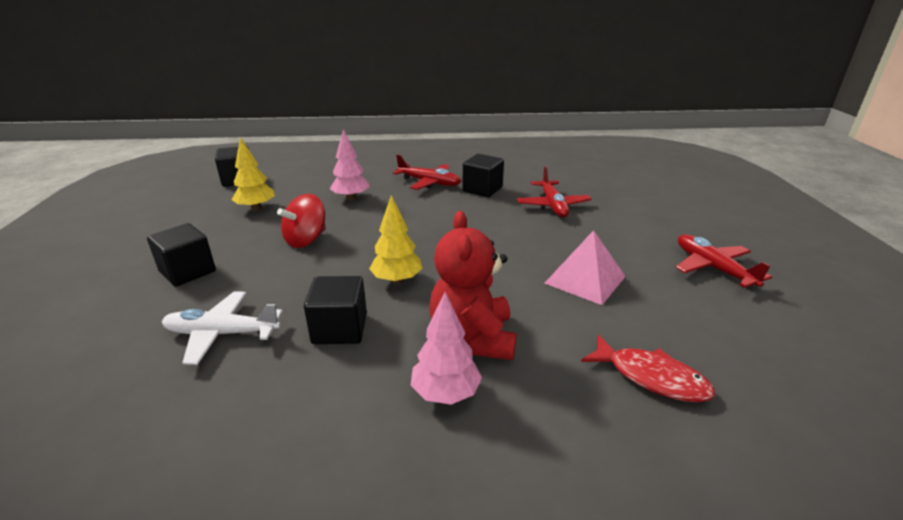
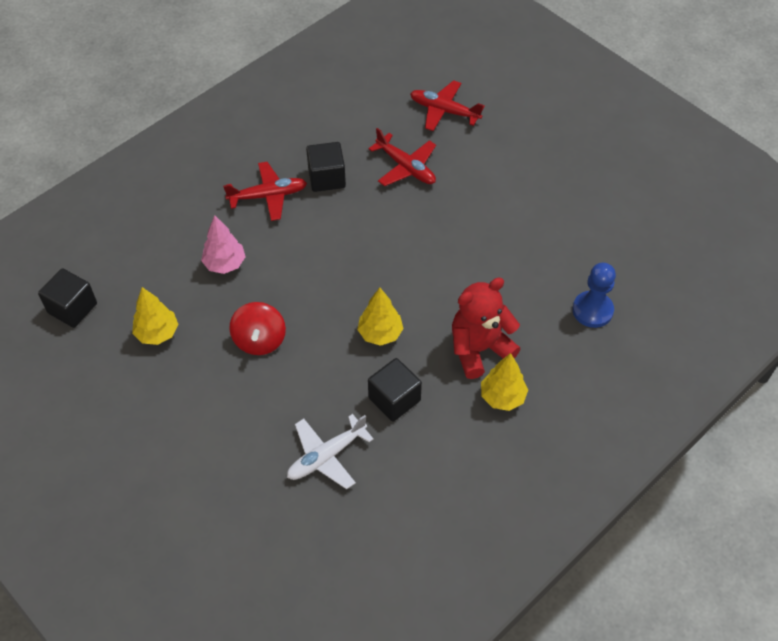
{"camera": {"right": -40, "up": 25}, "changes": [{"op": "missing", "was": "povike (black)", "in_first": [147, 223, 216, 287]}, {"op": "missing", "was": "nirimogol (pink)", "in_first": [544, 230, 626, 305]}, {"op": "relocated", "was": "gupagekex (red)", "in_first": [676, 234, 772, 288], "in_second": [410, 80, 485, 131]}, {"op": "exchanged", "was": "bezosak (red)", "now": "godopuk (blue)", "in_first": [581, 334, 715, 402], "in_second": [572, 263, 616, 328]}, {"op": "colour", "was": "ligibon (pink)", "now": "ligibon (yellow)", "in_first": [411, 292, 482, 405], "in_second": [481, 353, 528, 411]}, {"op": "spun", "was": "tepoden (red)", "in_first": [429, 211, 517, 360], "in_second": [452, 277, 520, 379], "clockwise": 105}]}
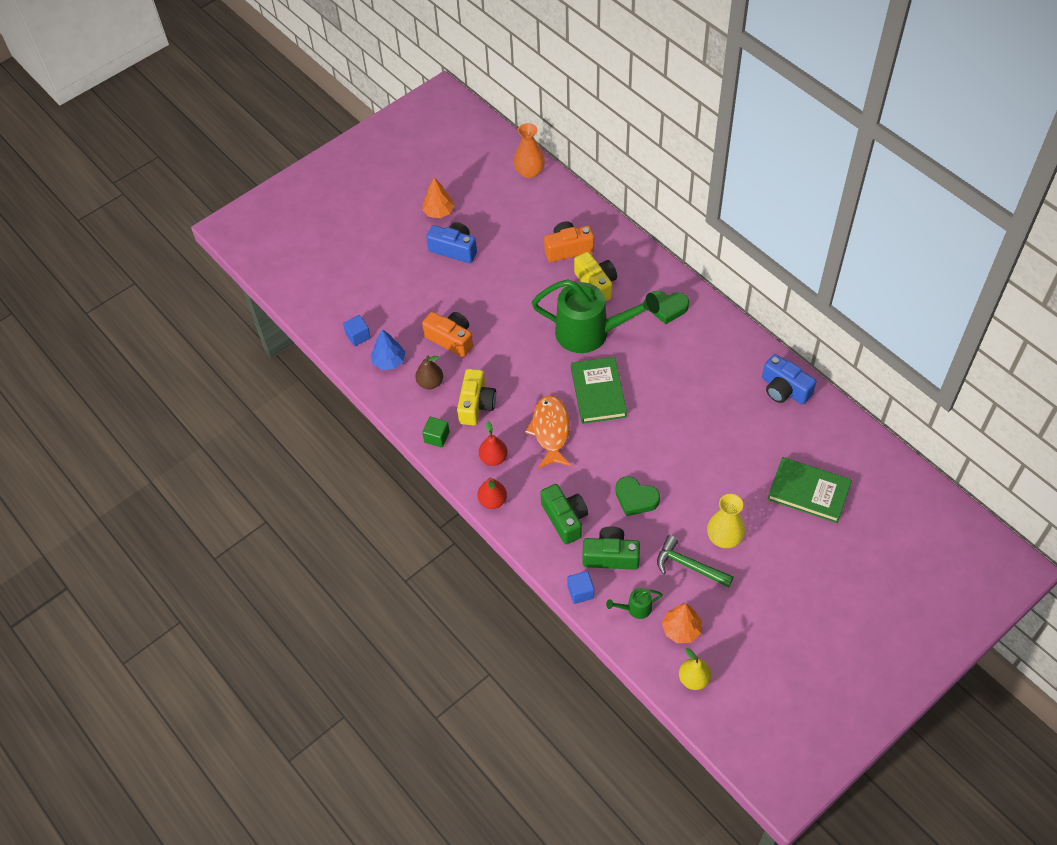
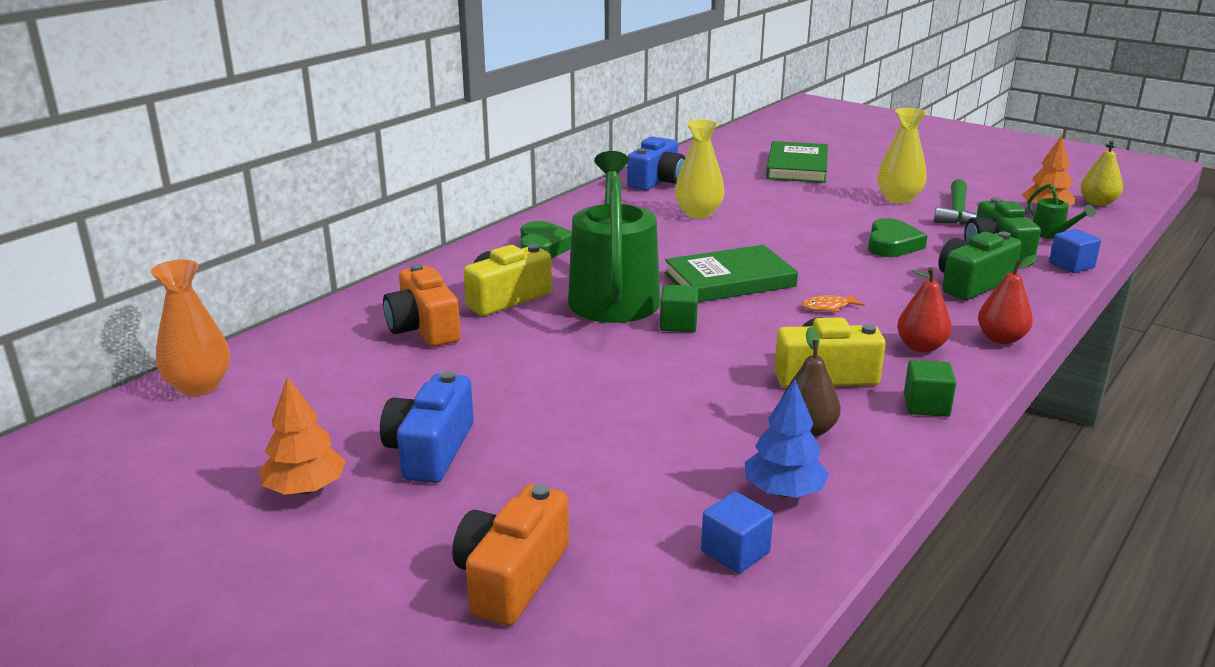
{"camera": {"right": -105, "up": -30}, "changes": [{"op": "appeared", "now": "povike (green)", "in_second": [660, 285, 698, 332]}, {"op": "appeared", "now": "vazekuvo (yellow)", "in_second": [675, 119, 724, 218]}, {"op": "relocated", "was": "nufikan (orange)", "in_first": [422, 312, 473, 357], "in_second": [452, 484, 569, 626]}, {"op": "size", "was": "bezosak (orange)", "in_first": [525, 395, 571, 468], "in_second": [802, 294, 865, 312], "ratio": 0.44}]}
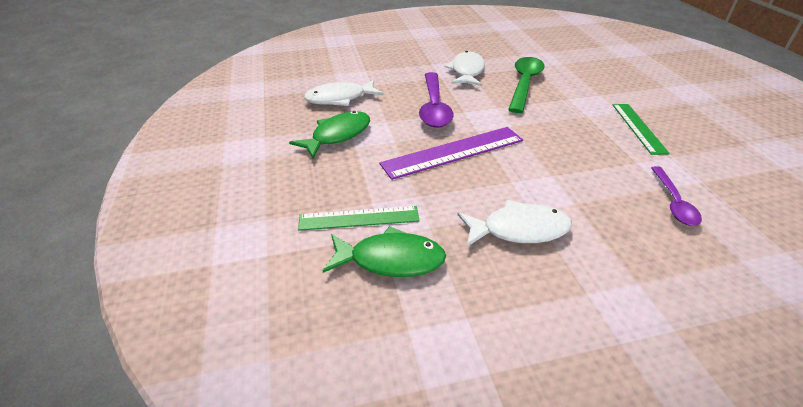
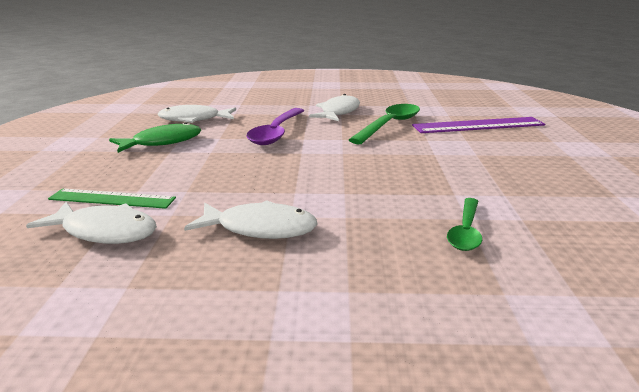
{"camera": {"right": 15, "up": -15}, "changes": [{"op": "missing", "was": "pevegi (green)", "in_first": [613, 104, 670, 155]}, {"op": "relocated", "was": "pevegi (purple)", "in_first": [380, 127, 523, 180], "in_second": [412, 117, 545, 133]}, {"op": "colour", "was": "bezosak (green)", "now": "bezosak (white)", "in_first": [323, 226, 446, 277], "in_second": [26, 202, 157, 244]}, {"op": "colour", "was": "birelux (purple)", "now": "birelux (green)", "in_first": [651, 166, 702, 226], "in_second": [447, 198, 482, 251]}]}
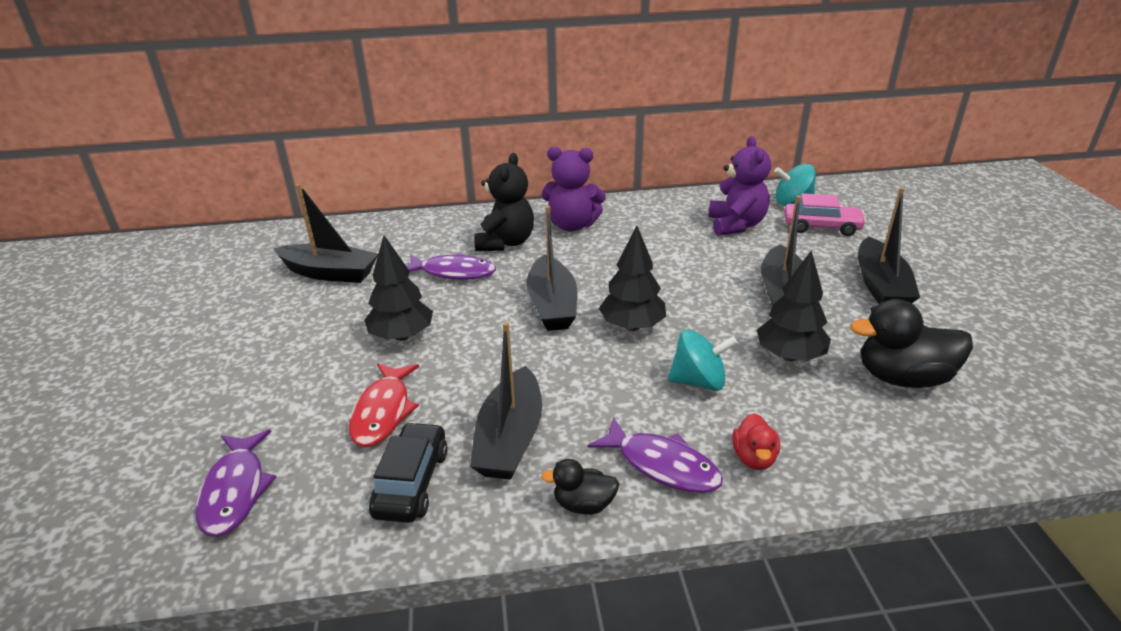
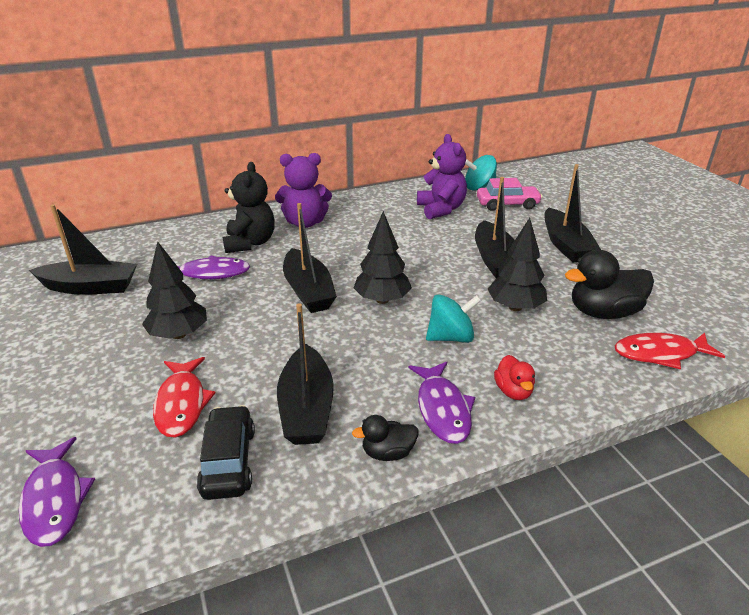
{"camera": {"right": -15, "up": 0}, "changes": [{"op": "appeared", "now": "bezosak (red)", "in_second": [615, 333, 725, 369]}, {"op": "spun", "was": "bezosak (purple)", "in_first": [588, 417, 723, 493], "in_second": [408, 361, 475, 444], "clockwise": 60}]}
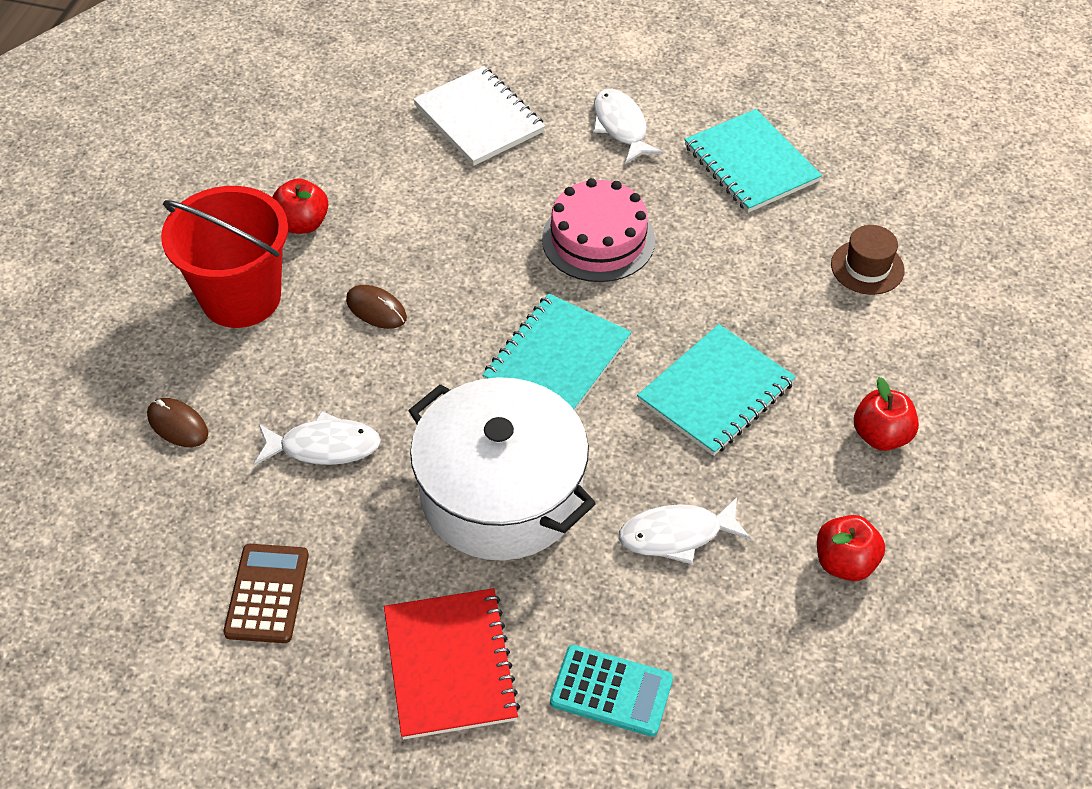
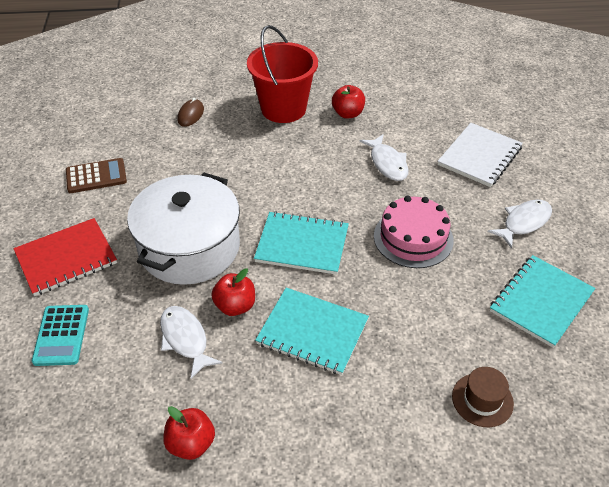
{"camera": {"right": 70, "up": -5}, "changes": [{"op": "missing", "was": "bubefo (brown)", "in_first": [346, 285, 407, 329]}, {"op": "relocated", "was": "bezosak (white)", "in_first": [254, 411, 381, 465], "in_second": [359, 134, 409, 181]}, {"op": "relocated", "was": "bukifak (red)", "in_first": [854, 377, 919, 451], "in_second": [211, 268, 255, 316]}]}
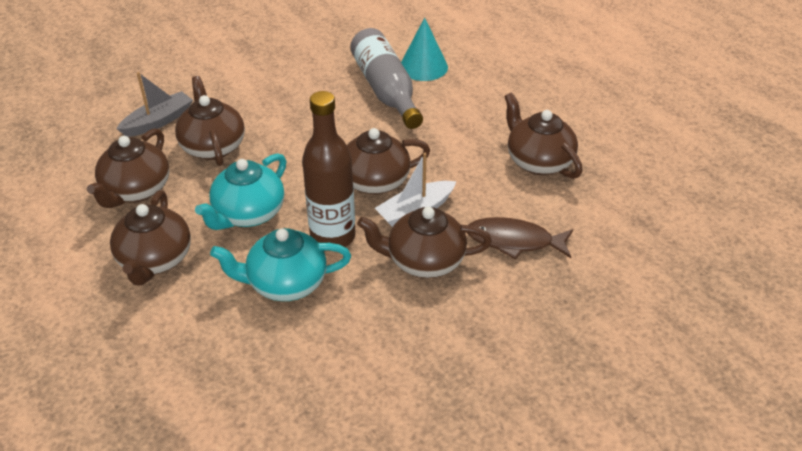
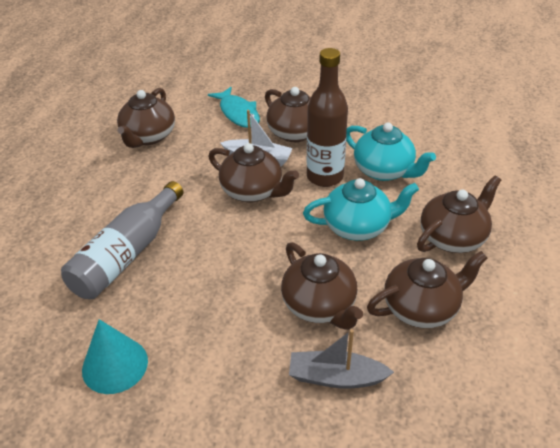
{"camera": {"right": -130, "up": 0}, "changes": [{"op": "relocated", "was": "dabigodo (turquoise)", "in_first": [401, 18, 448, 81], "in_second": [82, 319, 148, 394]}, {"op": "colour", "was": "bezosak (brown)", "now": "bezosak (turquoise)", "in_first": [467, 217, 573, 259], "in_second": [208, 87, 260, 128]}, {"op": "spun", "was": "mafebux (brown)", "in_first": [175, 76, 245, 166], "in_second": [281, 242, 363, 330], "clockwise": -60}]}
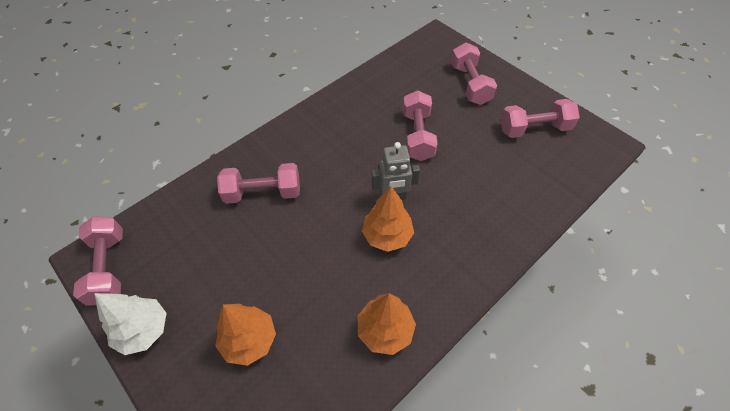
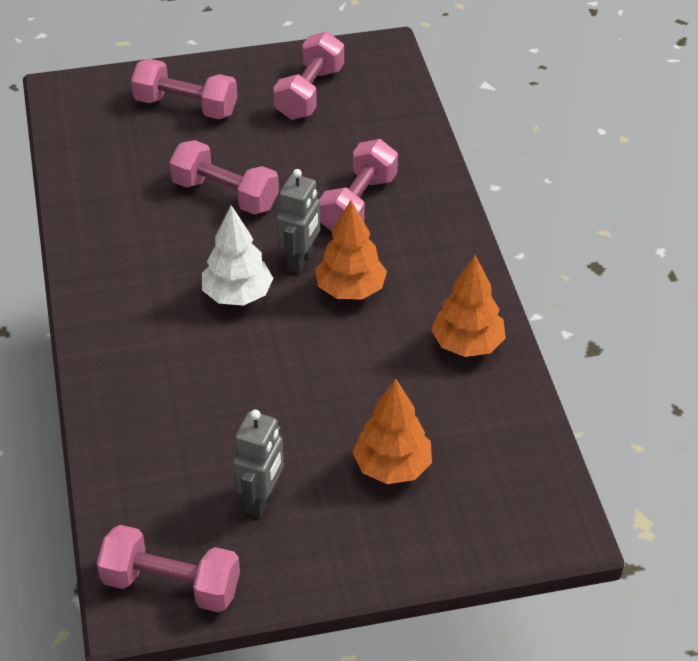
{"camera": {"right": -60, "up": -10}, "changes": [{"op": "appeared", "now": "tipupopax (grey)", "in_second": [233, 410, 284, 517]}, {"op": "relocated", "was": "ligibon (white)", "in_first": [94, 293, 167, 355], "in_second": [202, 205, 273, 306]}, {"op": "relocated", "was": "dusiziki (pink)", "in_first": [217, 163, 300, 204], "in_second": [319, 139, 398, 231]}]}
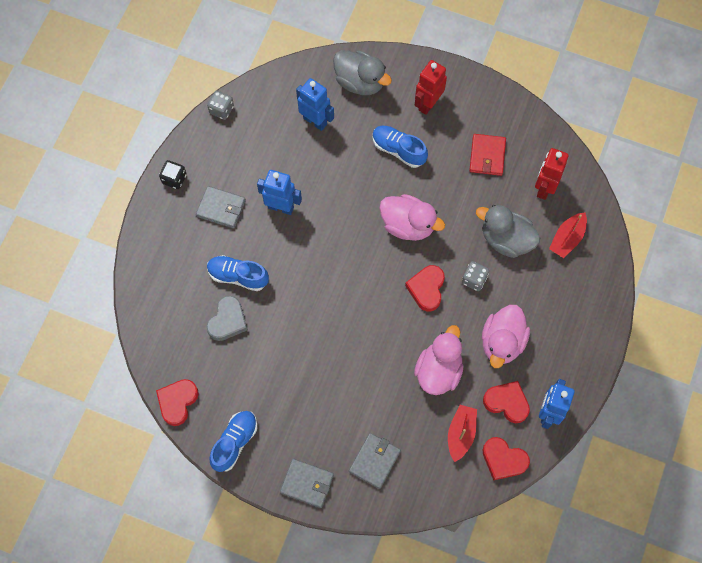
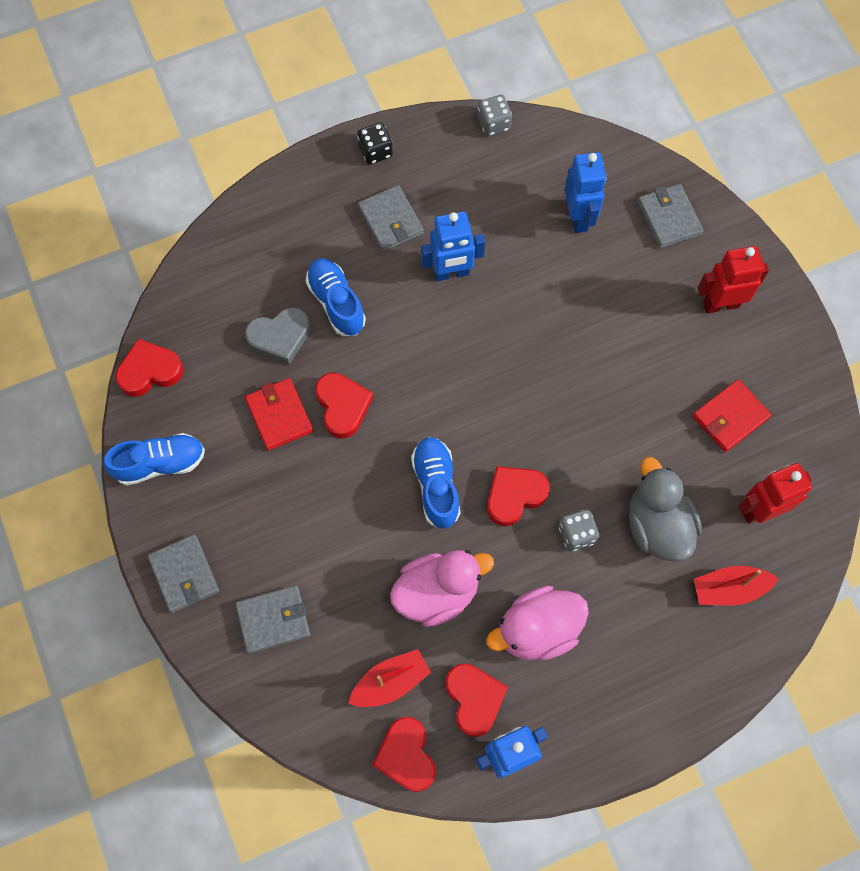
{"camera": {"right": 45, "up": 0}, "changes": [{"op": "missing", "was": "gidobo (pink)", "in_first": [380, 194, 445, 241]}, {"op": "appeared", "now": "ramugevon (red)", "in_second": [245, 378, 313, 451]}, {"op": "appeared", "now": "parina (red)", "in_second": [315, 373, 373, 439]}, {"op": "relocated", "was": "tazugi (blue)", "in_first": [372, 126, 428, 168], "in_second": [411, 437, 460, 529]}, {"op": "exchanged", "was": "gidobo (grey)", "now": "ramugevon (grey)", "in_first": [333, 50, 392, 95], "in_second": [637, 184, 703, 248]}, {"op": "spun", "was": "tipupopax (blue)", "in_first": [257, 170, 302, 215], "in_second": [421, 211, 486, 281], "clockwise": 105}]}
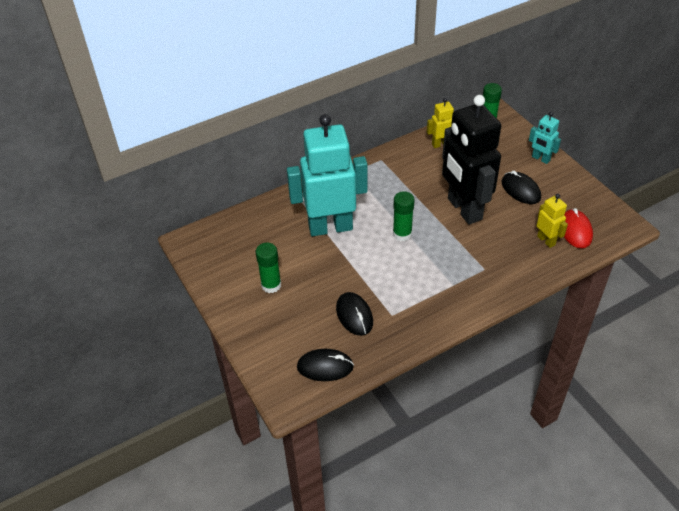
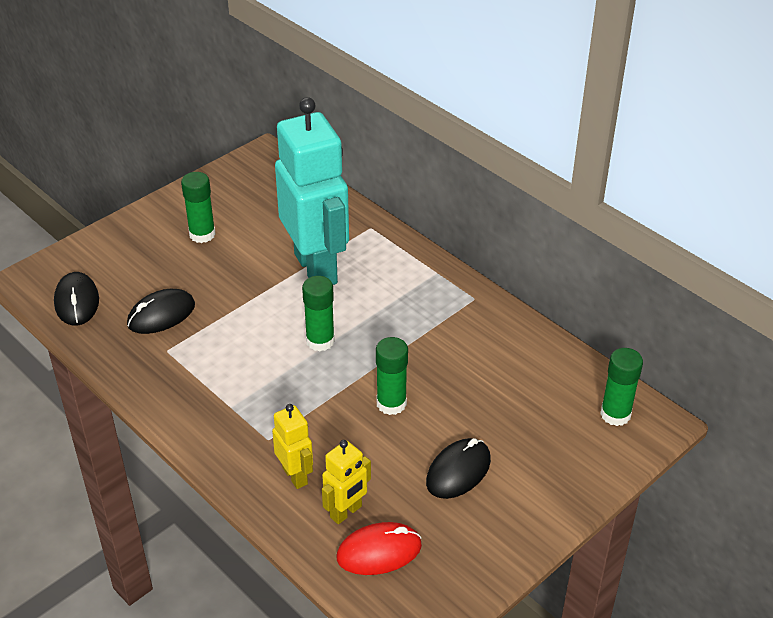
{"camera": {"right": 75, "up": -5}, "changes": [{"op": "missing", "was": "tipupopax (turquoise)", "in_first": [529, 112, 561, 164]}, {"op": "relocated", "was": "tipupopax (yellow)", "in_first": [427, 98, 454, 148], "in_second": [272, 404, 313, 489]}, {"op": "exchanged", "was": "tipupopax (black)", "now": "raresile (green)", "in_first": [442, 95, 501, 224], "in_second": [376, 337, 408, 415]}]}
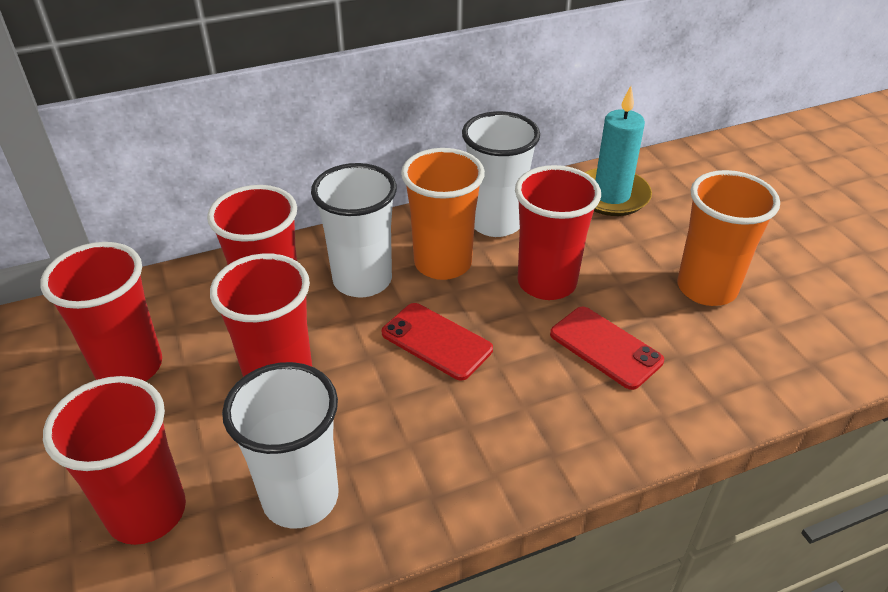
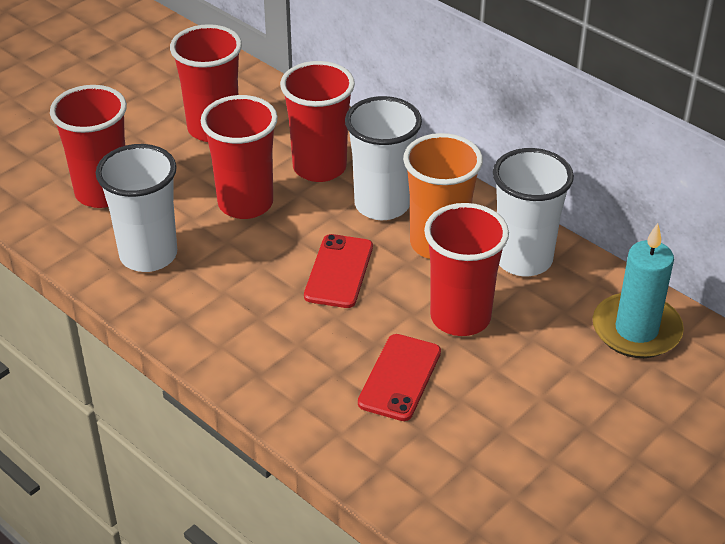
{"camera": {"right": 65, "up": 0}, "changes": [{"op": "missing", "was": "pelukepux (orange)", "in_first": [677, 170, 780, 306]}]}
